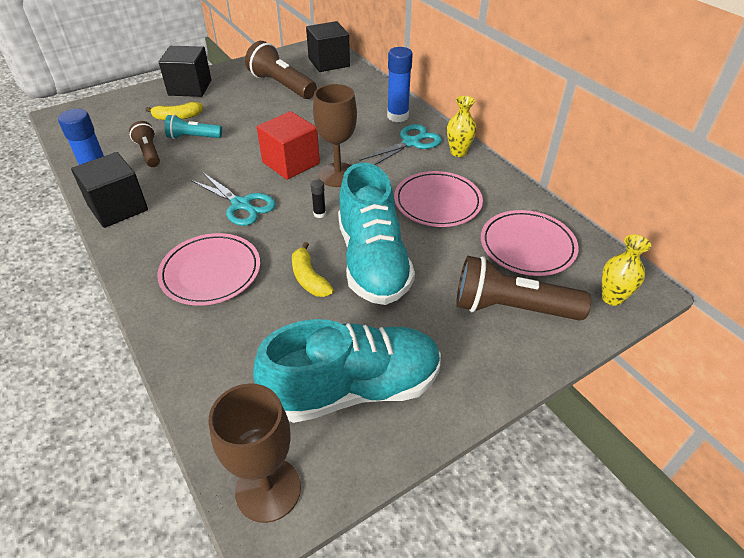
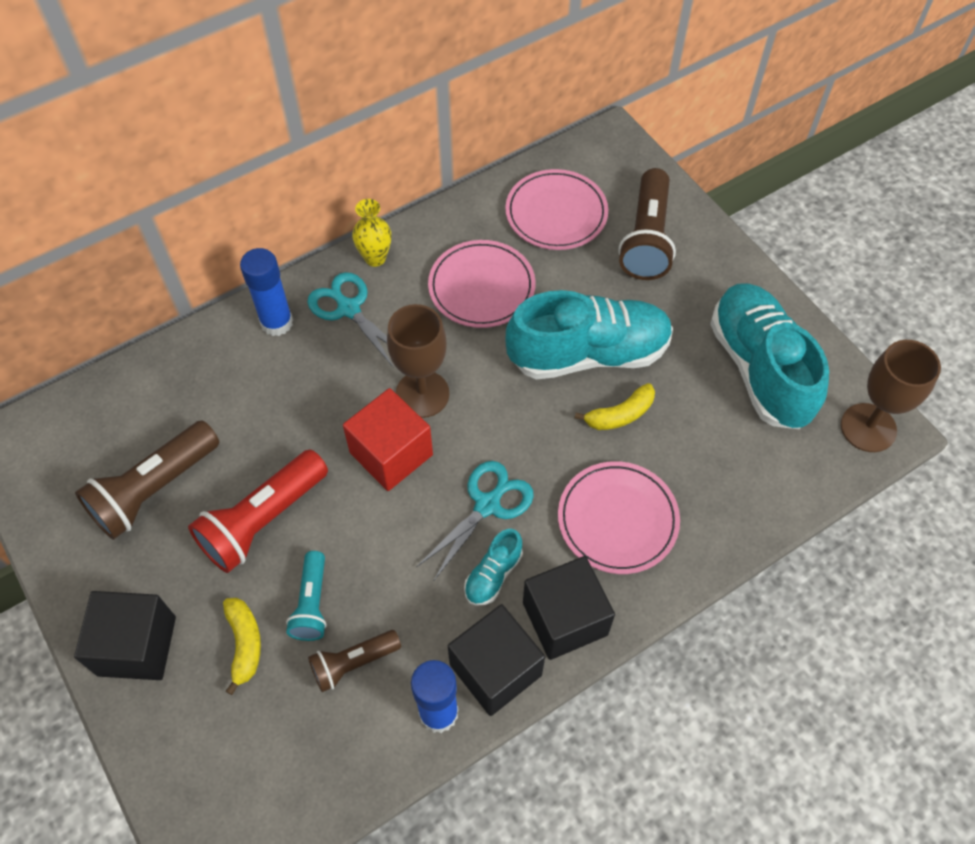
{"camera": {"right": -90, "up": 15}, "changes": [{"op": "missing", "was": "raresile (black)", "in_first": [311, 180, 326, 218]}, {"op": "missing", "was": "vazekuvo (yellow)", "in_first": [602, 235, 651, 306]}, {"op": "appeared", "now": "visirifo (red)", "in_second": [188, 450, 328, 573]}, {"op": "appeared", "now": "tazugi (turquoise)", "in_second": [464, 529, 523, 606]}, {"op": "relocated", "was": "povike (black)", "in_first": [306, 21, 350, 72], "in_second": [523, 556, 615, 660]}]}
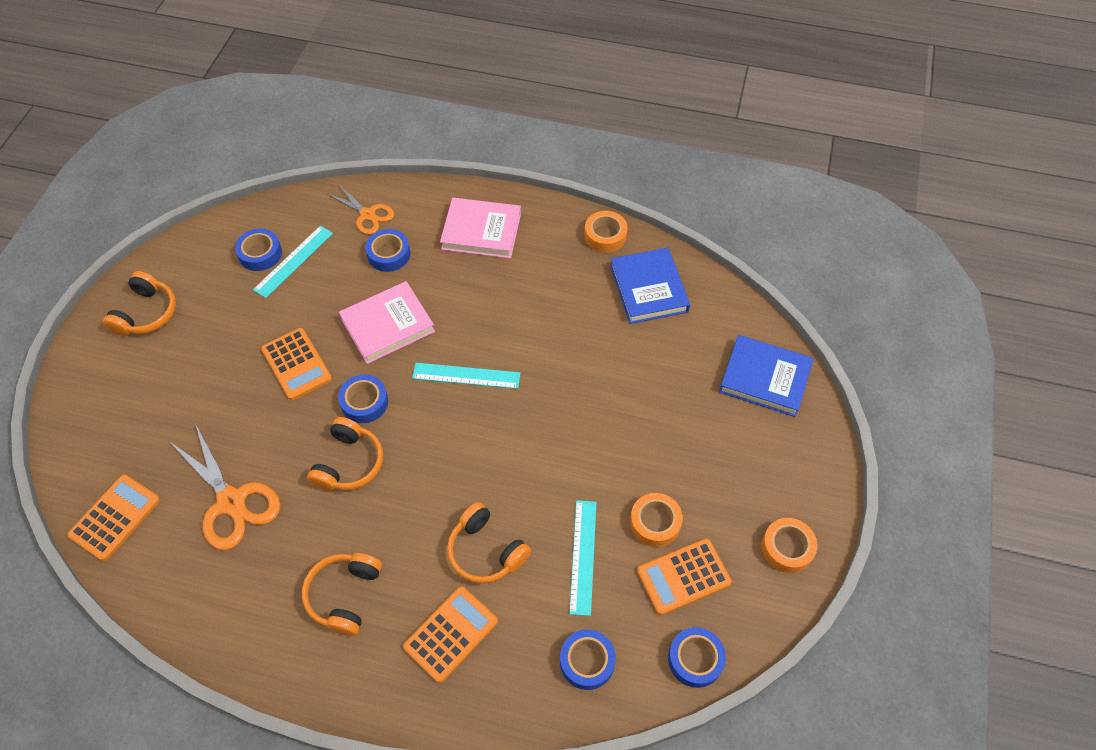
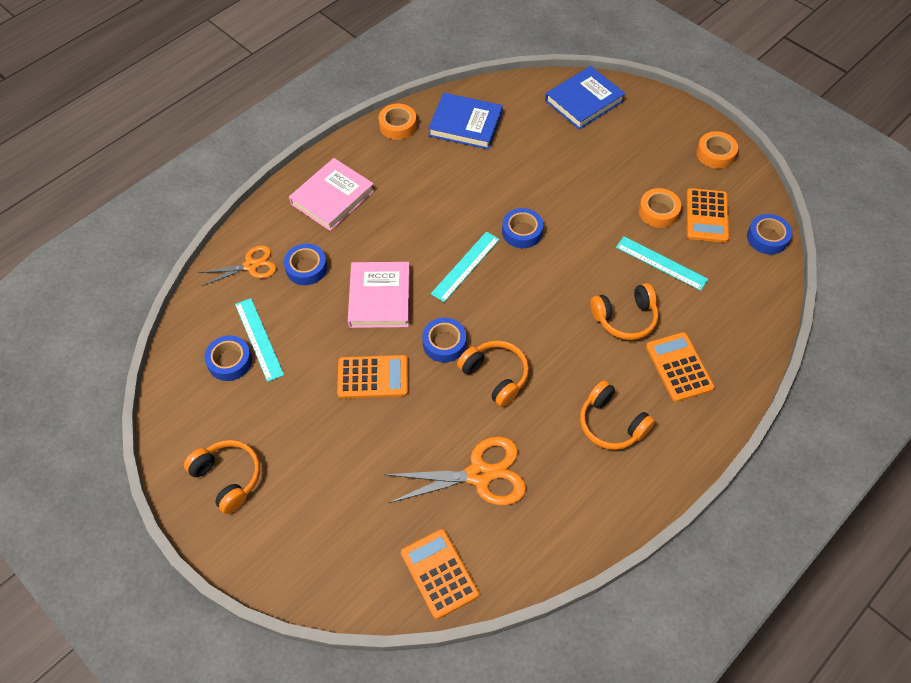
{"camera": {"right": -60, "up": 0}, "changes": [{"op": "relocated", "was": "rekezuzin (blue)", "in_first": [560, 629, 616, 690], "in_second": [502, 208, 543, 248]}]}
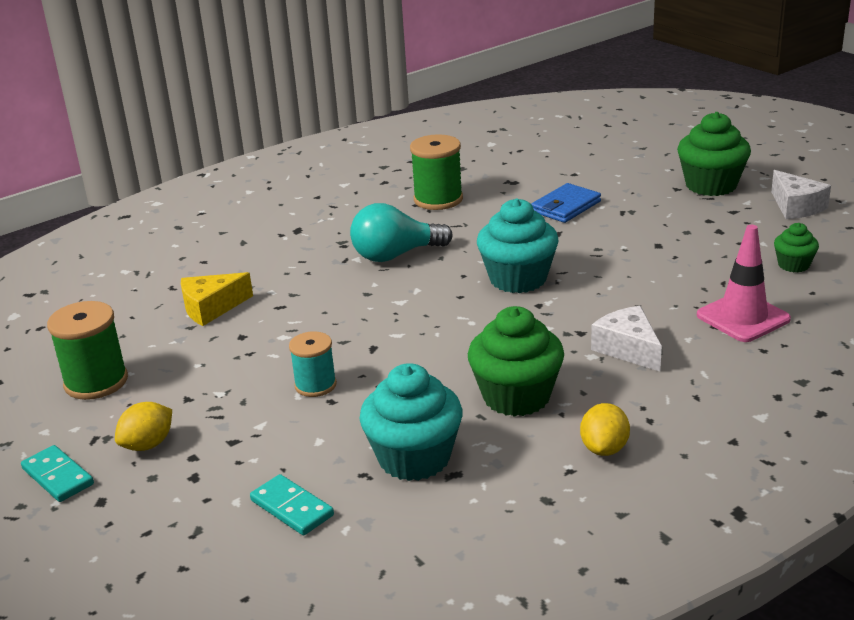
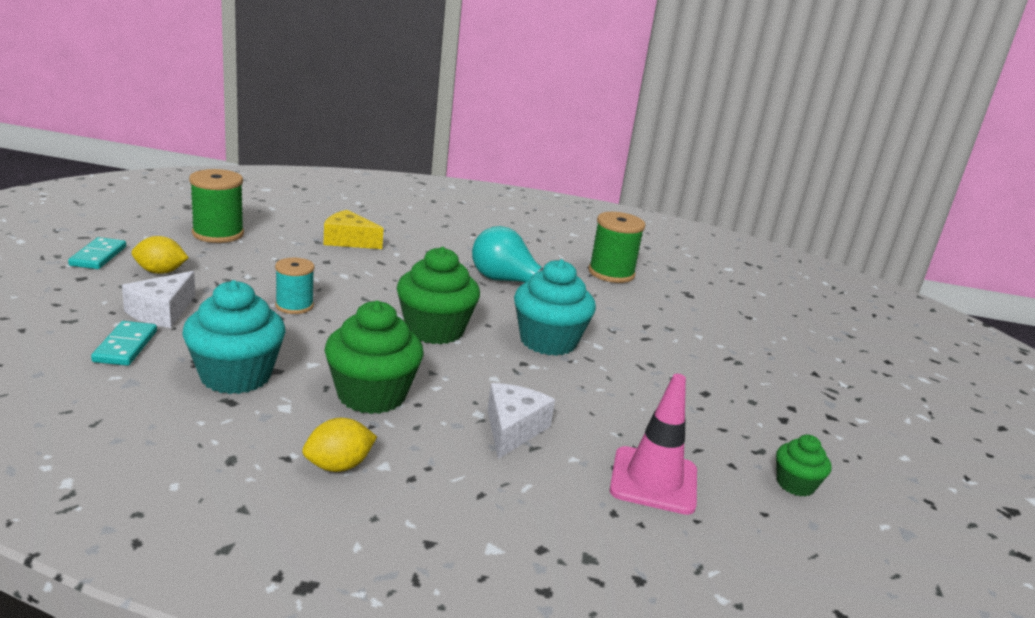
{"camera": {"right": 40, "up": -5}, "changes": [{"op": "missing", "was": "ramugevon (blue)", "in_first": [531, 183, 601, 223]}, {"op": "relocated", "was": "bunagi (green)", "in_first": [677, 112, 751, 196], "in_second": [397, 247, 480, 344]}, {"op": "relocated", "was": "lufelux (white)", "in_first": [771, 170, 831, 219], "in_second": [122, 271, 195, 328]}]}
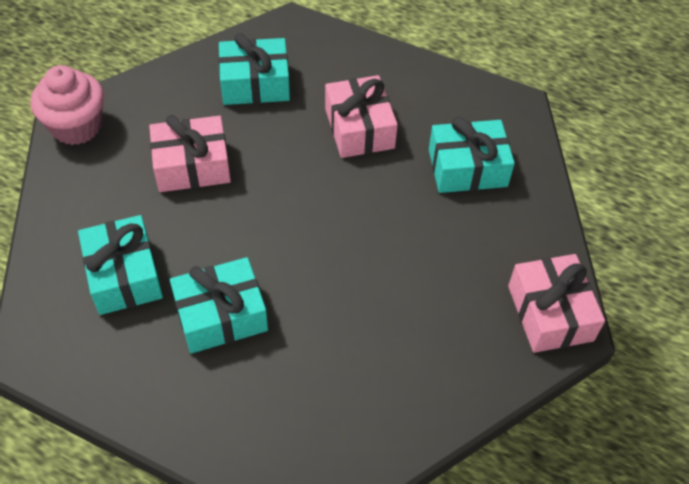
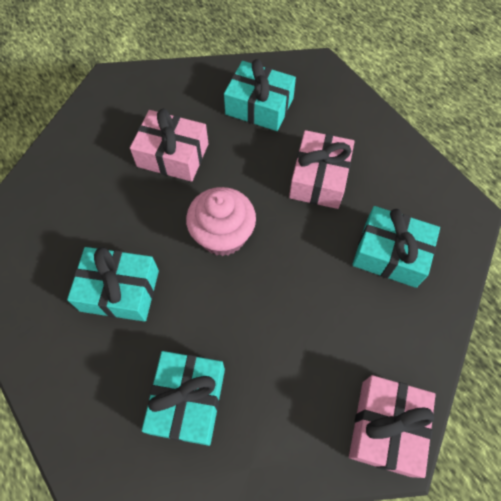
{"camera": {"right": 30, "up": 10}, "changes": [{"op": "relocated", "was": "bunagi (pink)", "in_first": [31, 65, 104, 145], "in_second": [186, 187, 256, 256]}, {"op": "relocated", "was": "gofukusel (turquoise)", "in_first": [78, 215, 163, 315], "in_second": [142, 351, 225, 446]}]}
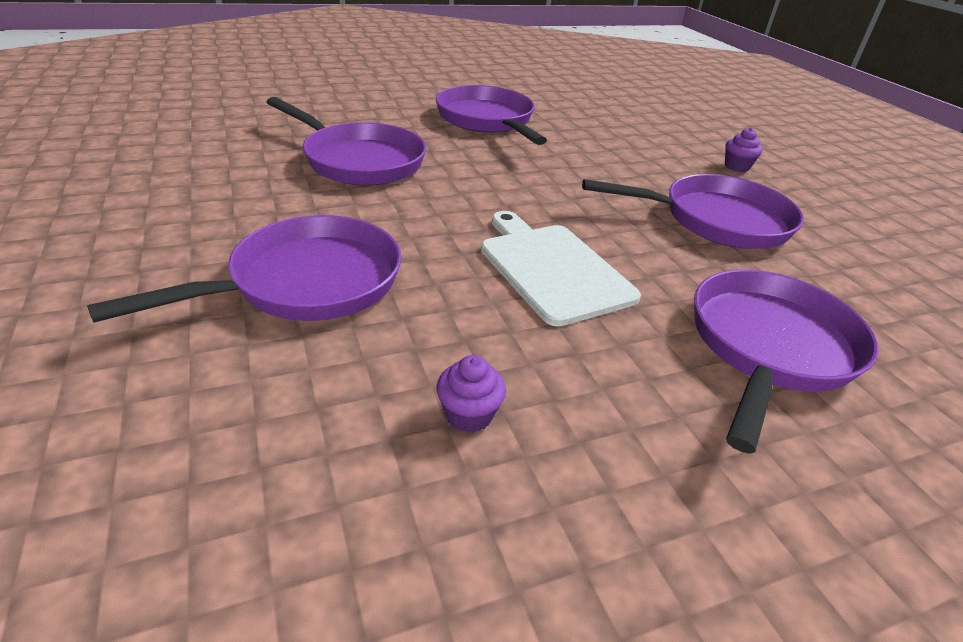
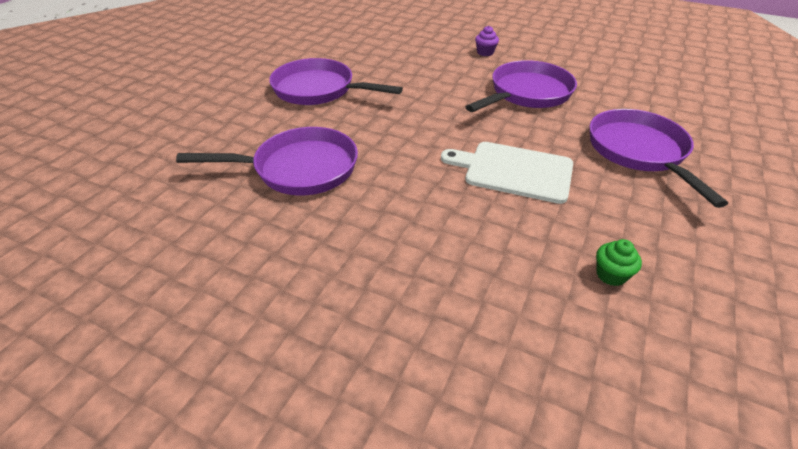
{"camera": {"right": -40, "up": 5}, "changes": [{"op": "missing", "was": "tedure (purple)", "in_first": [87, 215, 401, 322]}, {"op": "colour", "was": "bunagi (purple)", "now": "bunagi (green)", "in_first": [436, 355, 506, 433], "in_second": [596, 239, 642, 286]}]}
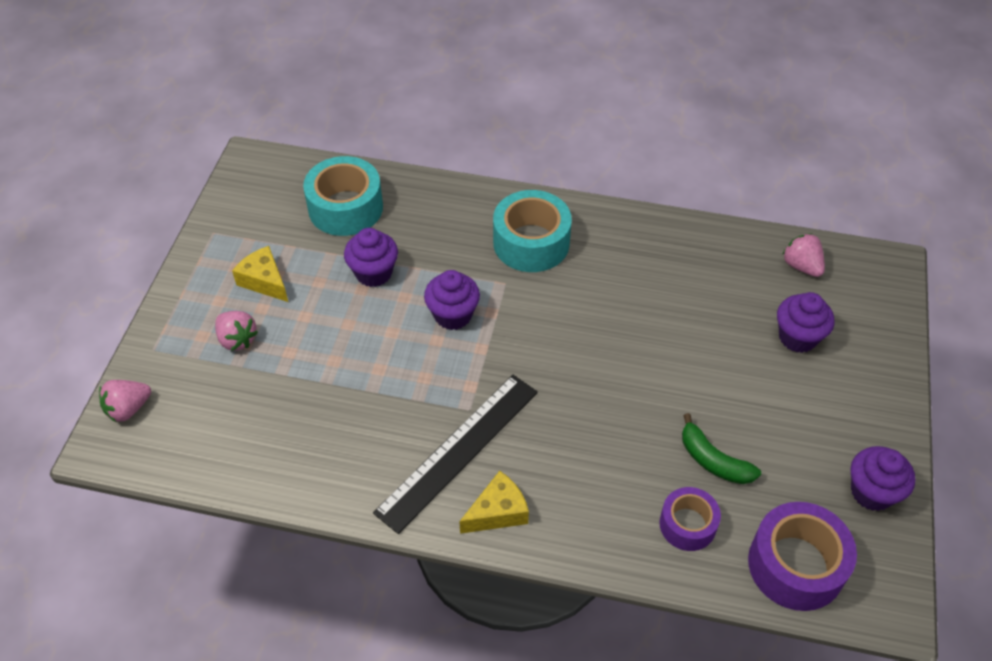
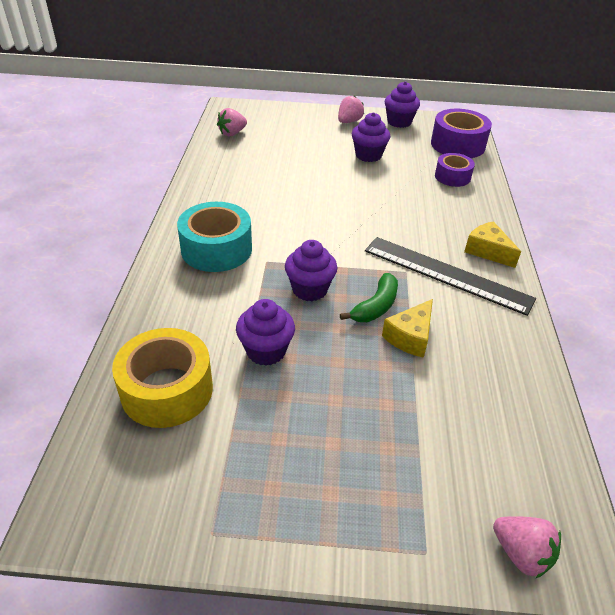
{"camera": {"right": -100, "up": -10}, "changes": [{"op": "relocated", "was": "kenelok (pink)", "in_first": [215, 311, 258, 351], "in_second": [338, 95, 364, 123]}, {"op": "relocated", "was": "lufelux (yellow)", "in_first": [232, 246, 288, 302], "in_second": [382, 299, 433, 358]}, {"op": "relocated", "was": "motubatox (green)", "in_first": [682, 413, 761, 484], "in_second": [340, 273, 398, 322]}, {"op": "relocated", "was": "bunagi (purple)", "in_first": [777, 292, 834, 353], "in_second": [352, 112, 390, 162]}, {"op": "colour", "was": "rekezuzin (turquoise)", "now": "rekezuzin (yellow)", "in_first": [303, 156, 383, 236], "in_second": [112, 328, 213, 428]}]}
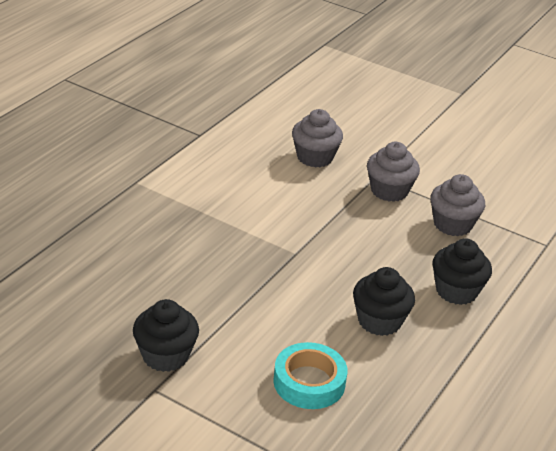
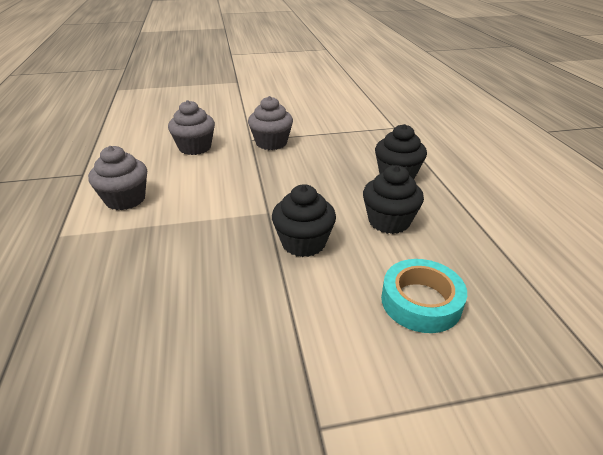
{"camera": {"right": -40, "up": 0}, "changes": [{"op": "relocated", "was": "bunagi (black)", "in_first": [133, 299, 199, 372], "in_second": [272, 184, 336, 257]}, {"op": "relocated", "was": "bunagi (grey)", "in_first": [430, 174, 485, 236], "in_second": [88, 146, 147, 210]}]}
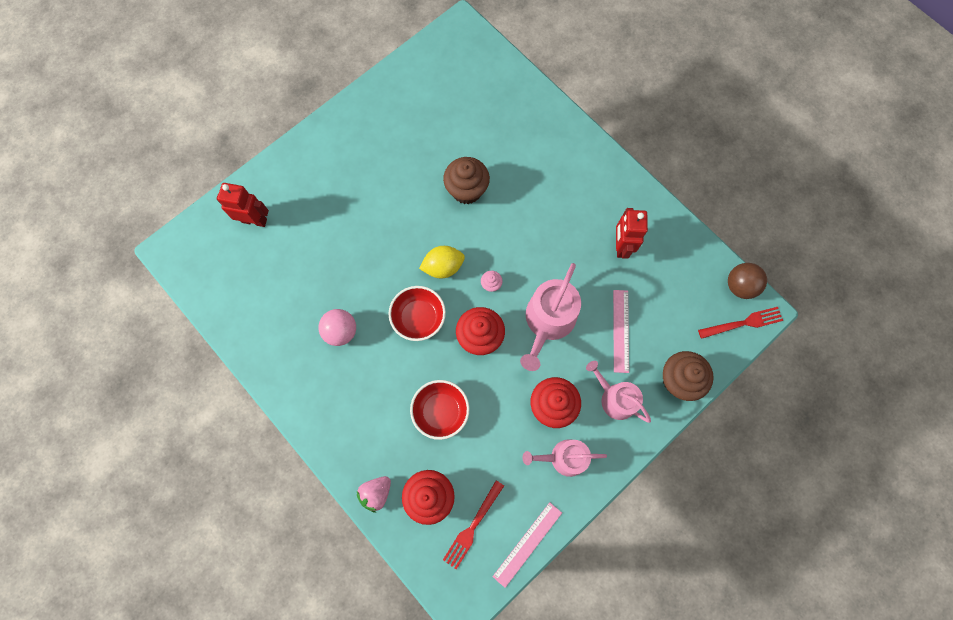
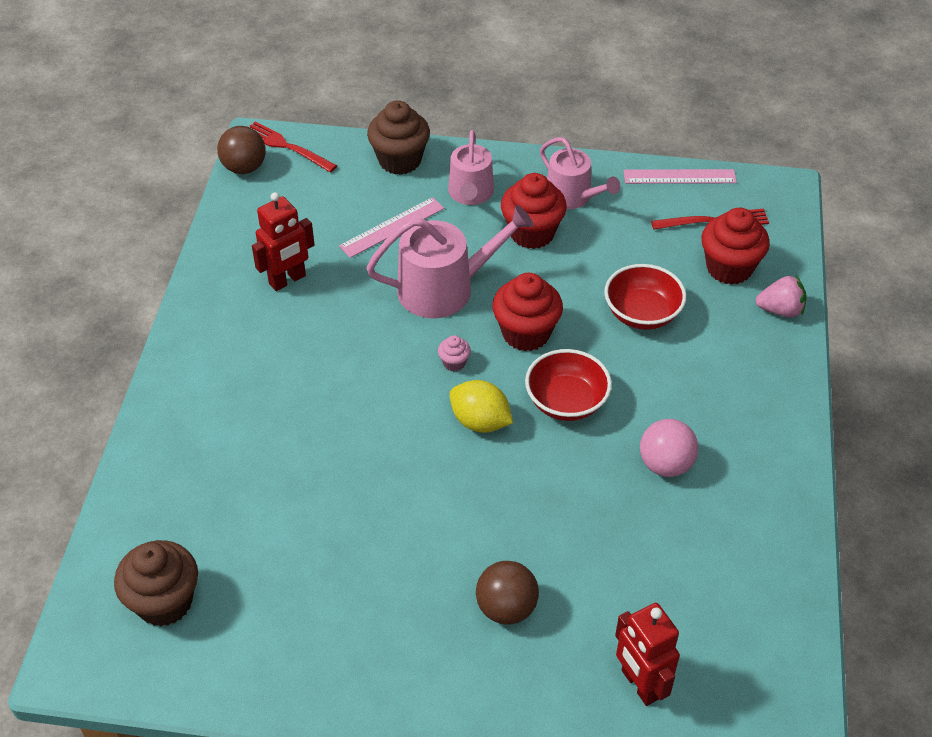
{"camera": {"right": -130, "up": -25}, "changes": [{"op": "appeared", "now": "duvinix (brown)", "in_second": [476, 561, 539, 625]}, {"op": "relocated", "was": "bunagi (brown)", "in_first": [443, 157, 490, 204], "in_second": [114, 540, 198, 627]}]}
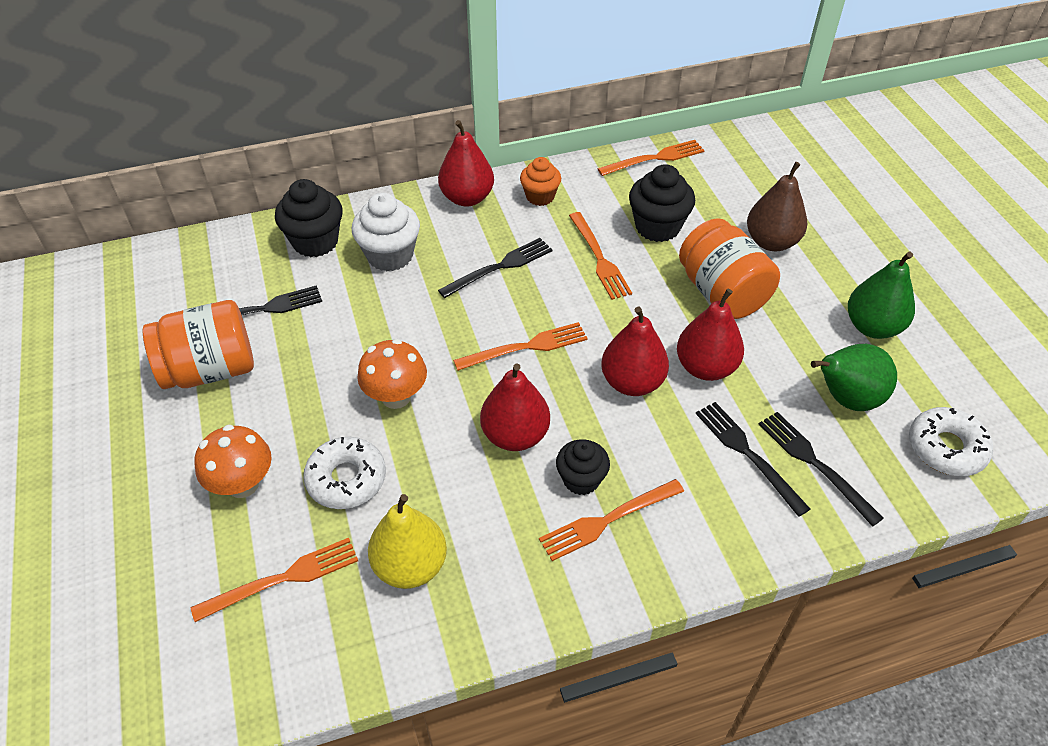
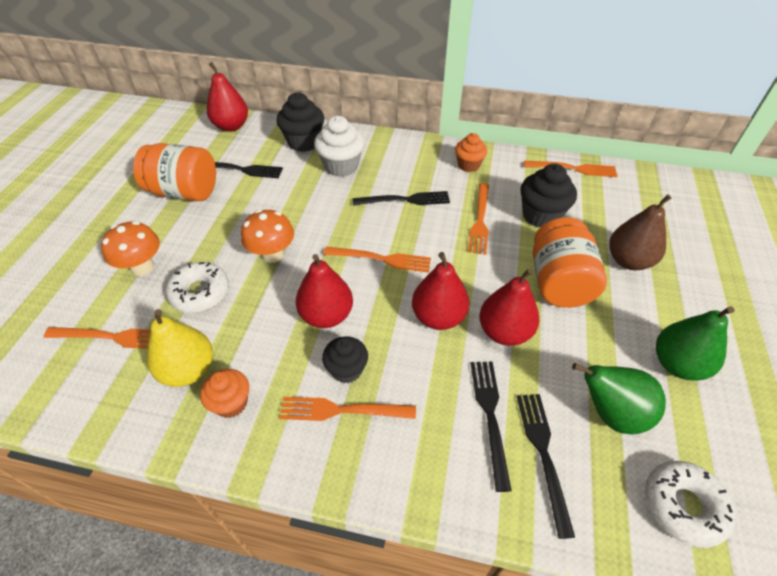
{"camera": {"right": 30, "up": 0}, "changes": [{"op": "appeared", "now": "bunagi (orange)", "in_second": [200, 369, 249, 418]}, {"op": "relocated", "was": "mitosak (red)", "in_first": [438, 120, 494, 207], "in_second": [207, 62, 248, 132]}]}
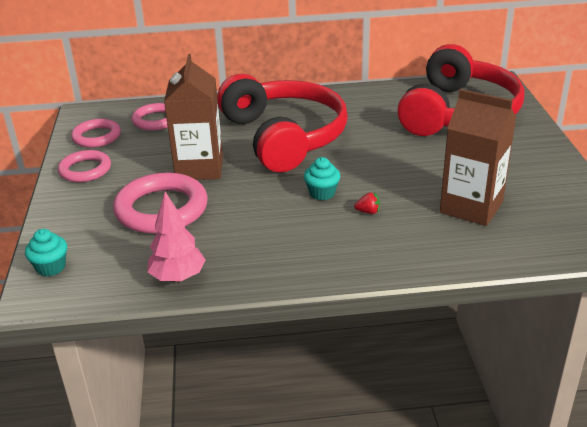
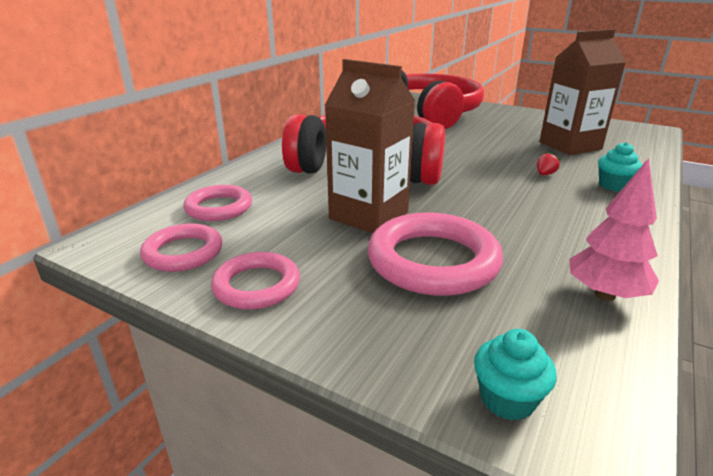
{"camera": {"right": -55, "up": -5}, "changes": [{"op": "relocated", "was": "bunagi (turquoise)", "in_first": [304, 157, 341, 200], "in_second": [598, 142, 642, 191]}]}
